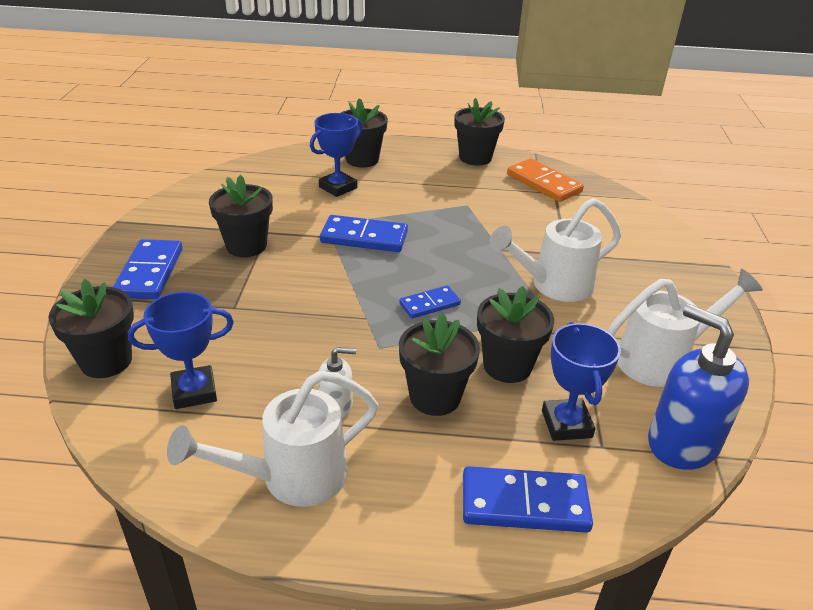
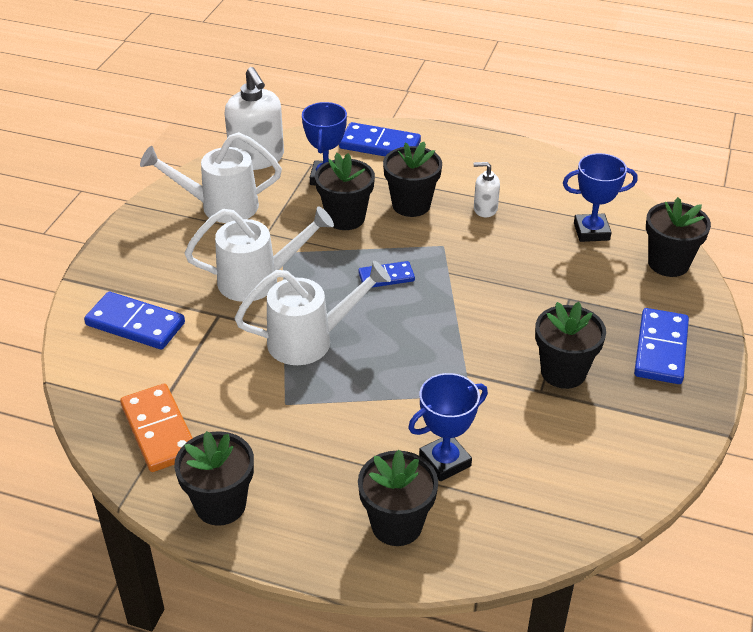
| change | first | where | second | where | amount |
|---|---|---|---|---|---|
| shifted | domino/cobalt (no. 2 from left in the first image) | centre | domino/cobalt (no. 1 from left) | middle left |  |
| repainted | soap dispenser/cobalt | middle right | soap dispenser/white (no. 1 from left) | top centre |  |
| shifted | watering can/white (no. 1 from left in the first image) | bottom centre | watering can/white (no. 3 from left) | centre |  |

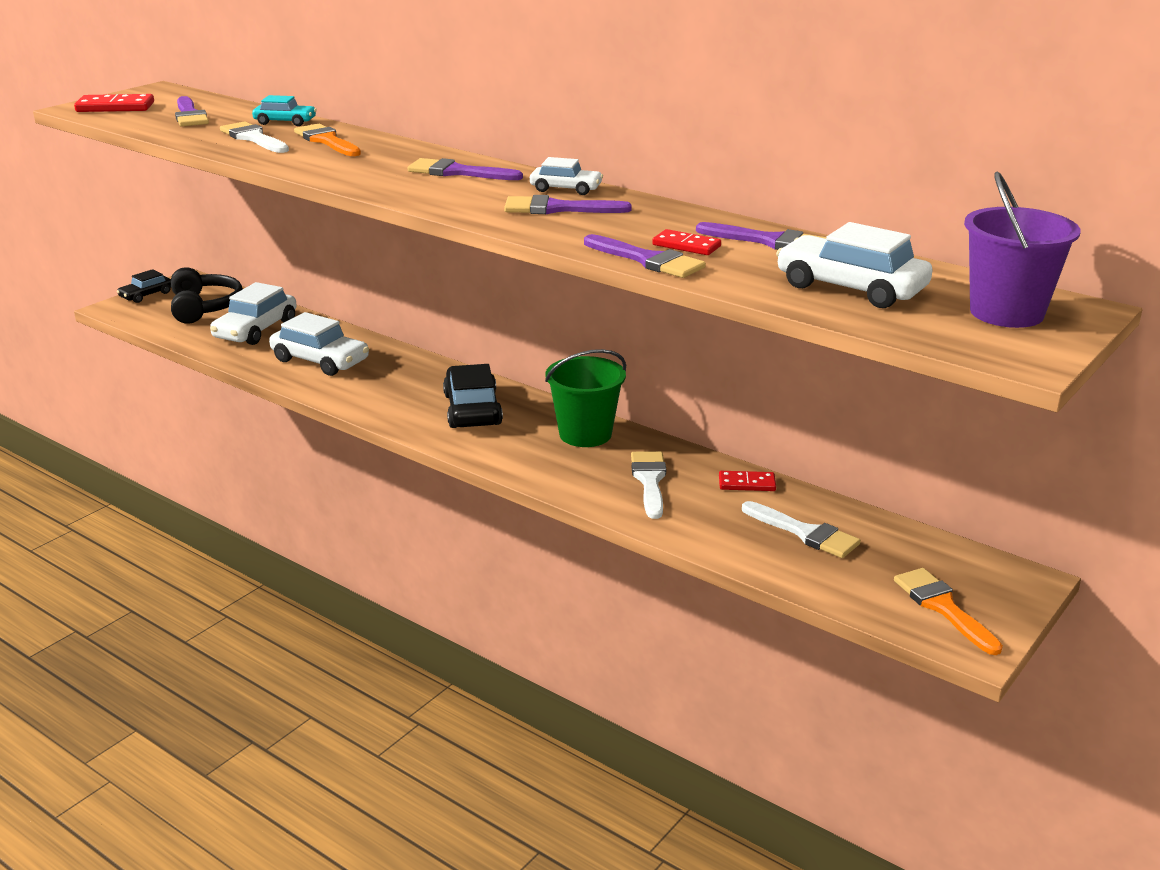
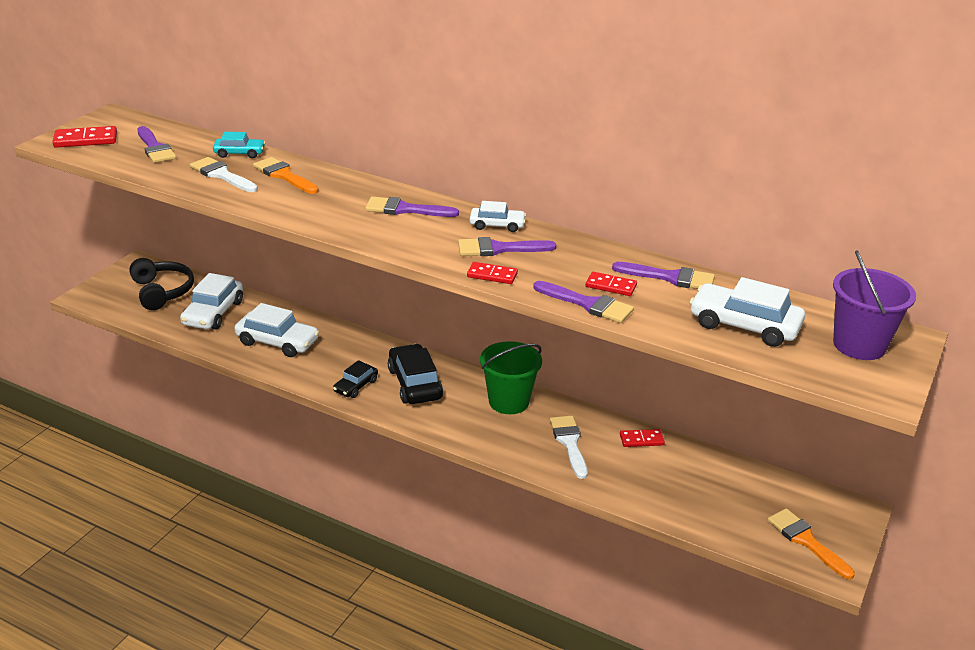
| change | first | where | second | where | amount |
|---|---|---|---|---|---|
| shifted | car/ebony (no. 1 from left) | top left |  | centre |  |
| new |  |  | domino/crimson (no. 2 from left) | centre |  |
| gone | paintbrush/white (no. 3 from left) | middle right |  |  |  |

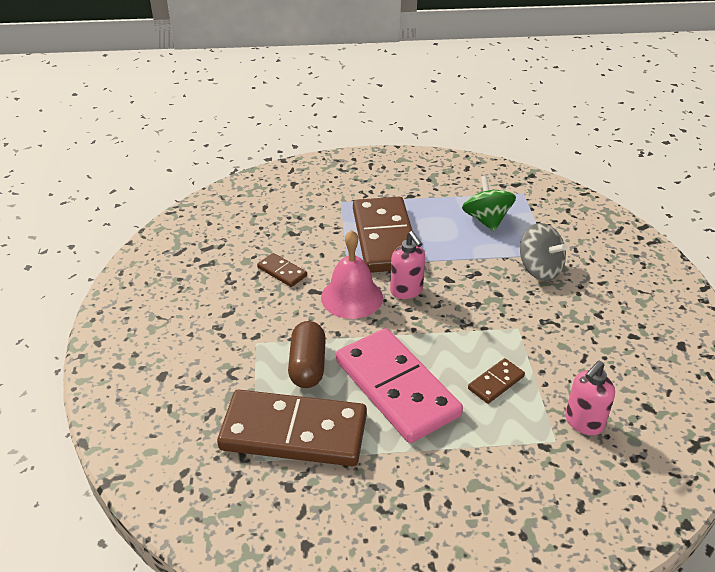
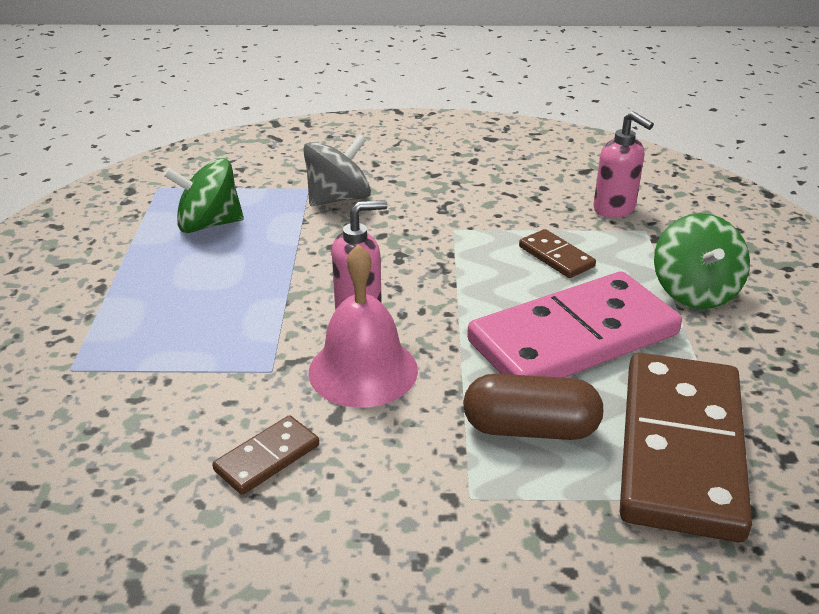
| change | first | where | second | where | amount |
|---|---|---|---|---|---|
| new |  |  | toy top/leaf-green (no. 2 from left) | middle right |  |
| gone | domino/brown (no. 3 from left) | centre |  |  |  |

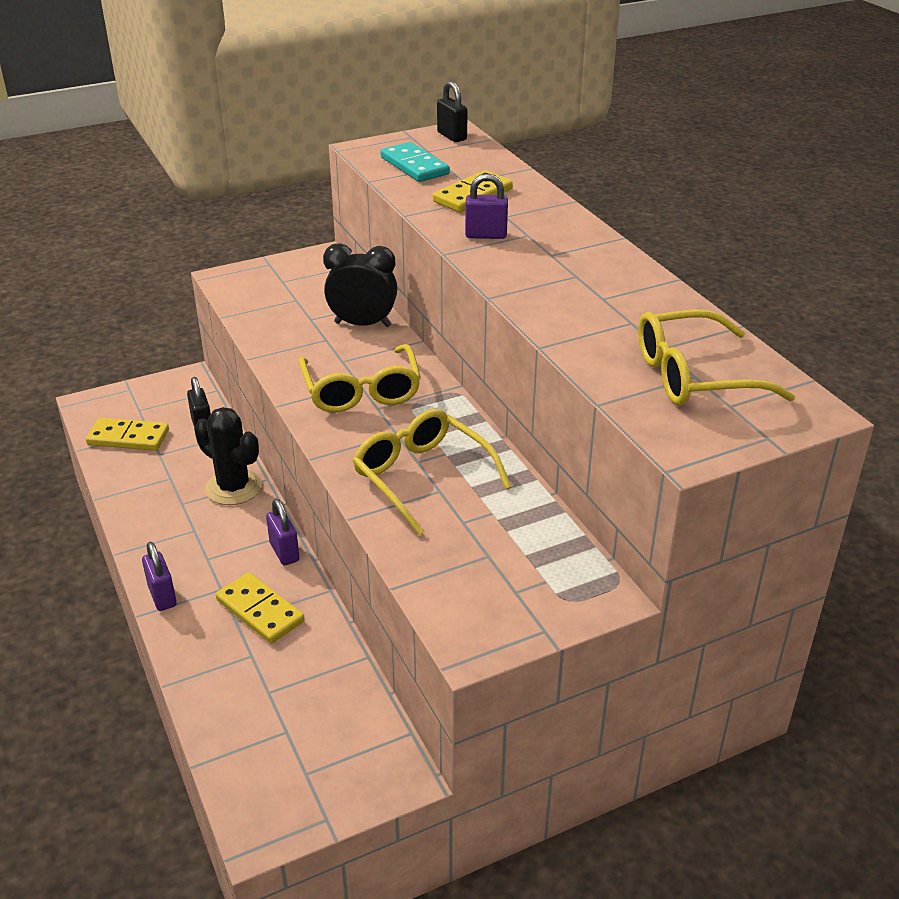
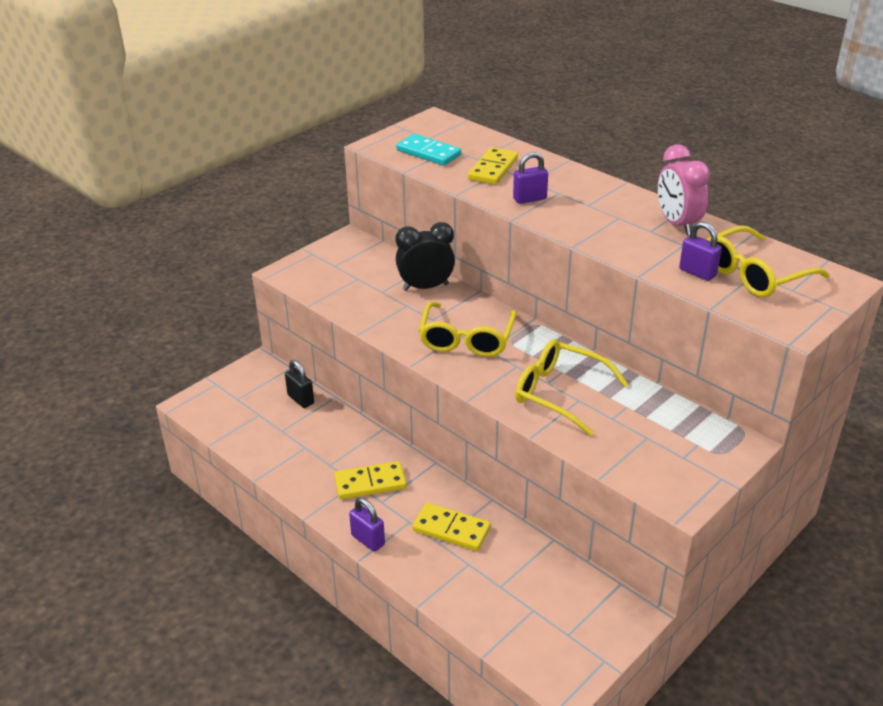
| change | first | where | second | where | amount |
|---|---|---|---|---|---|
| shifted | domino/golden (no. 1 from left) | middle left |  | bottom centre |  |
| rotated | spectacles/golden (no. 1 from left) | centre |  | centre | 45 degrees clockwise |
| new |  |  | bedside clock/rosy | top right |  |
| shifted | lock/royal purple (no. 2 from left in the first image) | middle left | lock/royal purple (no. 3 from left) | middle right |  |
| gone | saguaro cactus/ebony | middle left |  |  |  |
| gone | lock/ebony (no. 2 from left) | top centre |  |  |  |

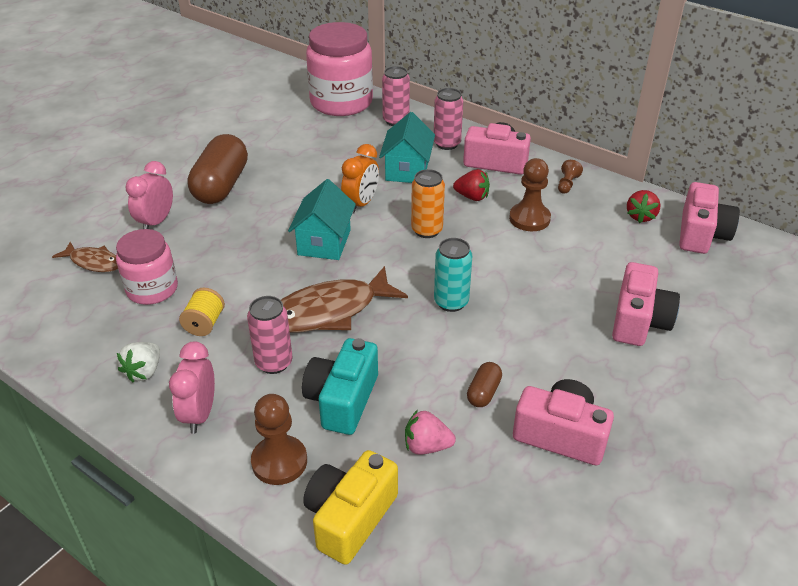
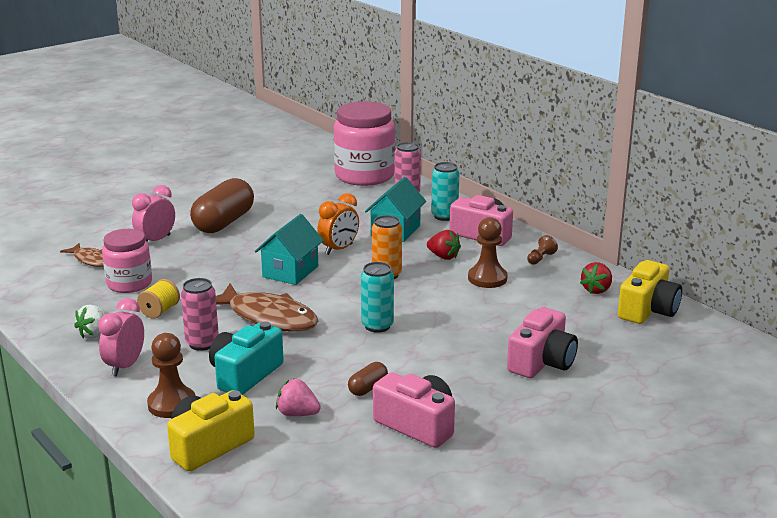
| change | first | where | second | where | amount |
|---|---|---|---|---|---|
| rotated | fish figure/brown (no. 2 from left) | centre |  | centre | 135 degrees counterclockwise |
| repainted | tin/rosy (no. 3 from left) | top centre | tin/turquoise (no. 2 from left) | centre |  |
| repainted | photo camera/rosy (no. 4 from left) | middle right | photo camera/golden (no. 2 from left) | middle right |  |

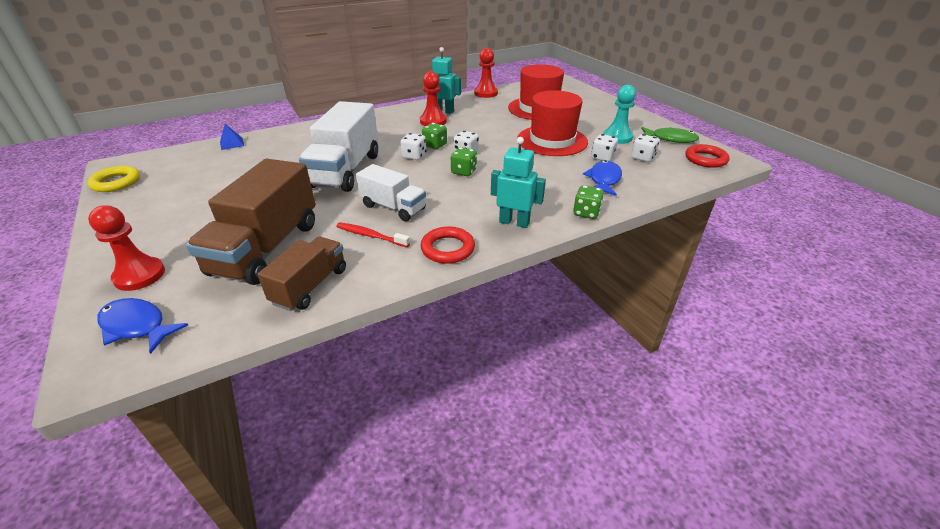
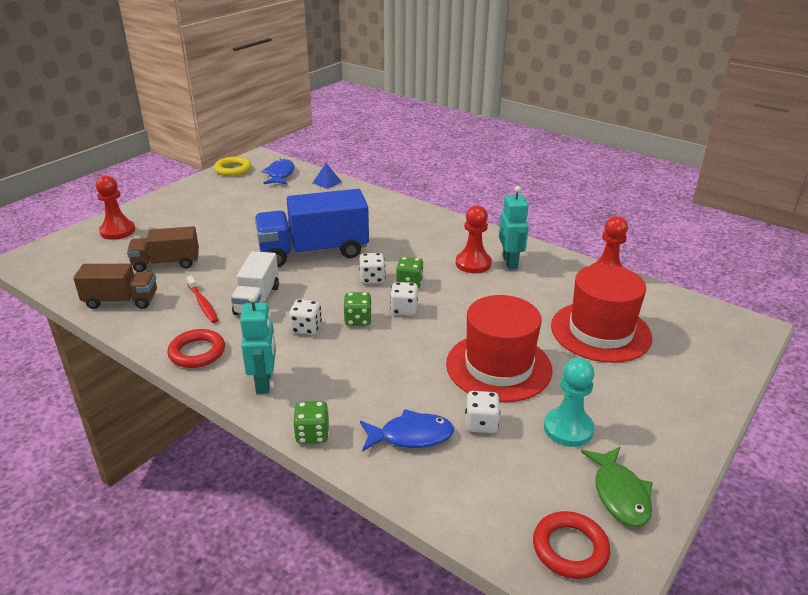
| change | first | where | second | where | amount |
|---|---|---|---|---|---|
| scaled | toy truck/brown (no. 1 from left in the first image) | middle left | toy truck/brown (no. 2 from left) | middle left | x0.59 |
| rotated | toothbrush/crimson | centre |  | middle left | 150 degrees clockwise |
| repainted | toy truck/white (no. 1 from left) | top centre | toy truck/cobalt | centre |  |
| shifted | fish figure/cobalt (no. 1 from left) | middle left |  | top centre |  |
| shifted | die/white (no. 4 from left in the first image) | top right | die/white (no. 1 from left) | centre |  |

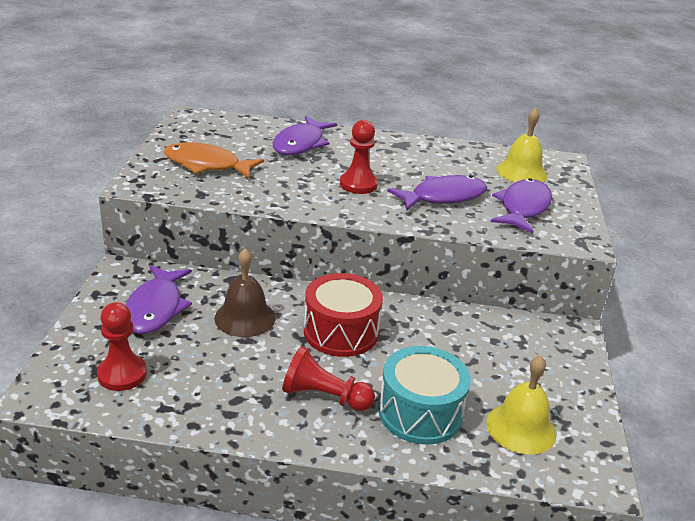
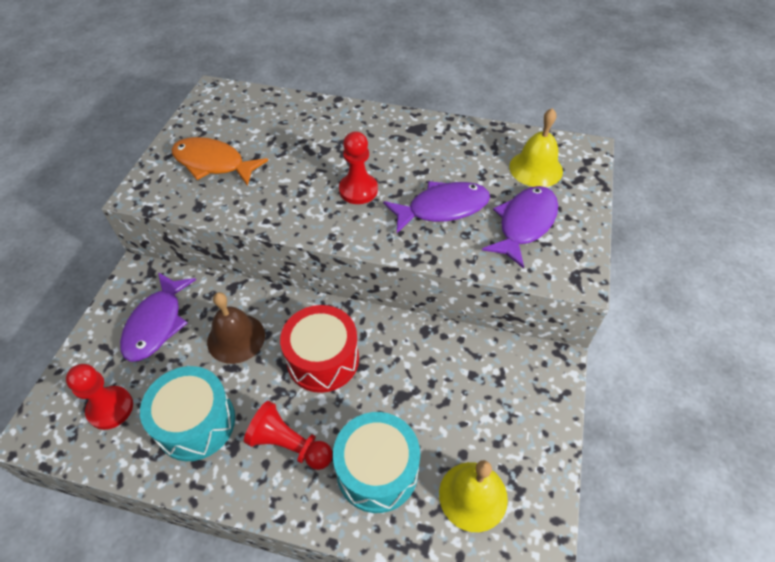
| change | first | where | second | where | amount |
|---|---|---|---|---|---|
| new |  |  | snare drum/turquoise (no. 1 from left) | bottom left |  |
| gone | fish figure/royal purple (no. 2 from left) | top centre |  |  |  |

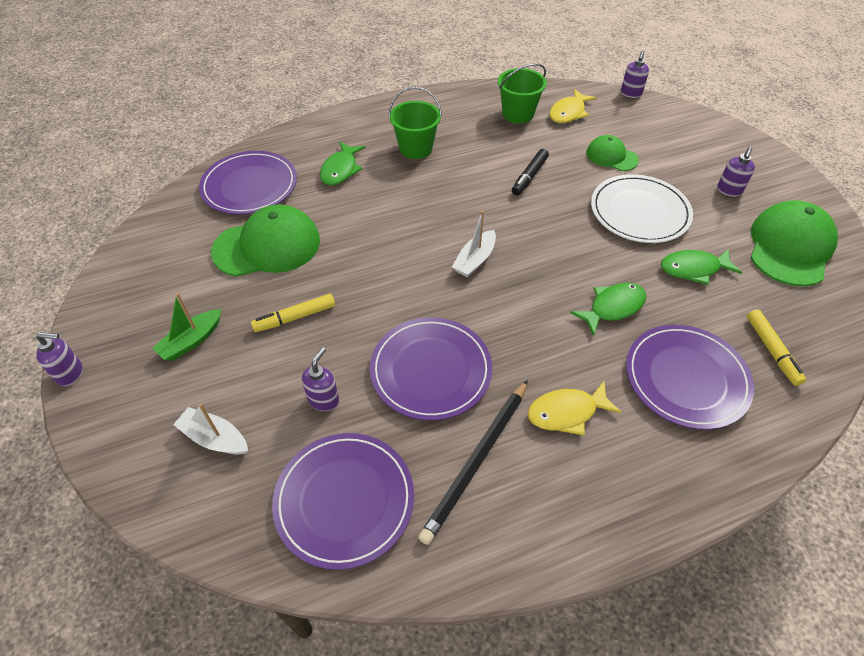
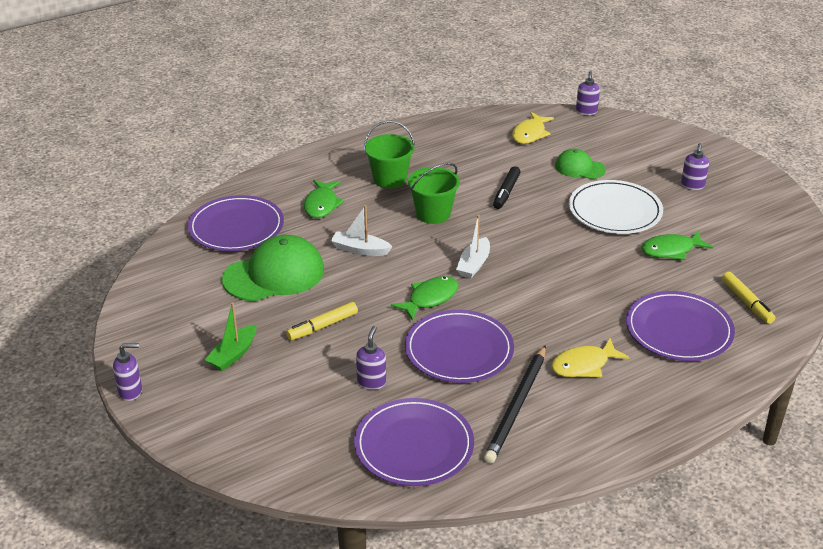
| change | first | where | second | where | amount |
|---|---|---|---|---|---|
| shifted | sailboat/white (no. 1 from left) | middle left |  | centre |  |
| shifted | fish figure/leaf-green (no. 2 from left) | middle right |  | centre |  |
| shifted | sand bucket/leaf-green (no. 2 from left) | top centre |  | centre |  |
| gone | cap/leaf-green (no. 3 from left) | middle right |  |  |  |

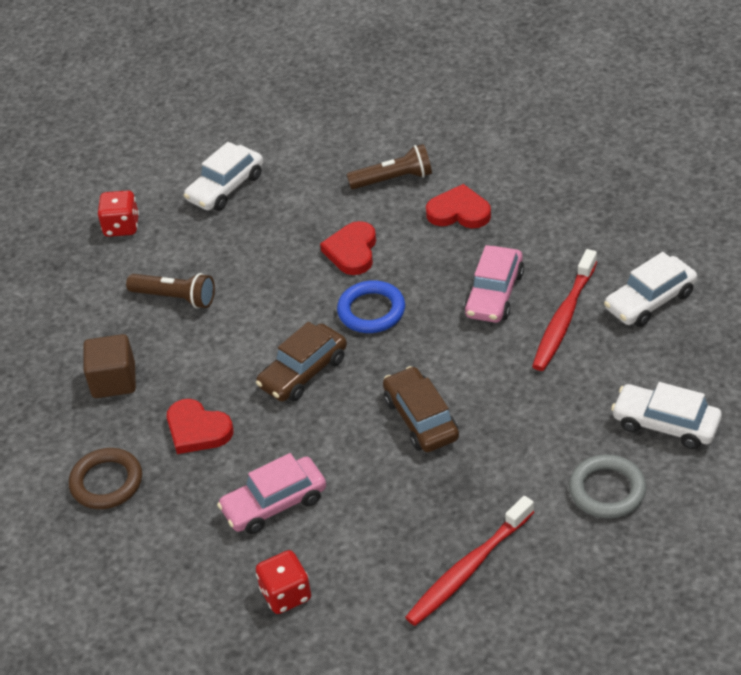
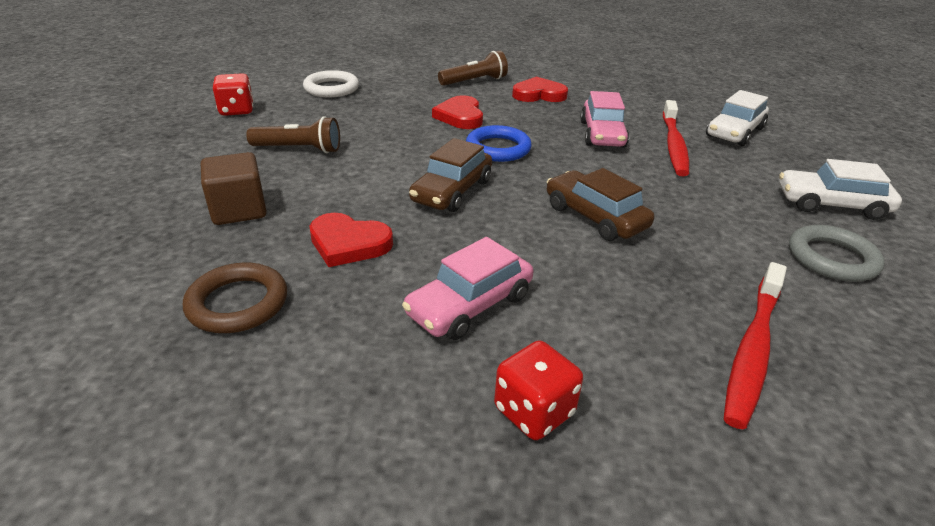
| change | first | where | second | where | amount |
|---|---|---|---|---|---|
| swapped | car/white (no. 1 from left) | top left | hoop/white | top centre |  |

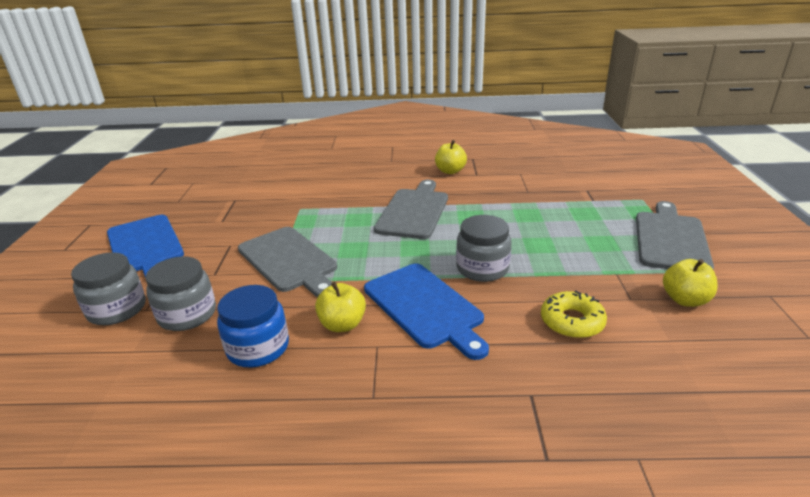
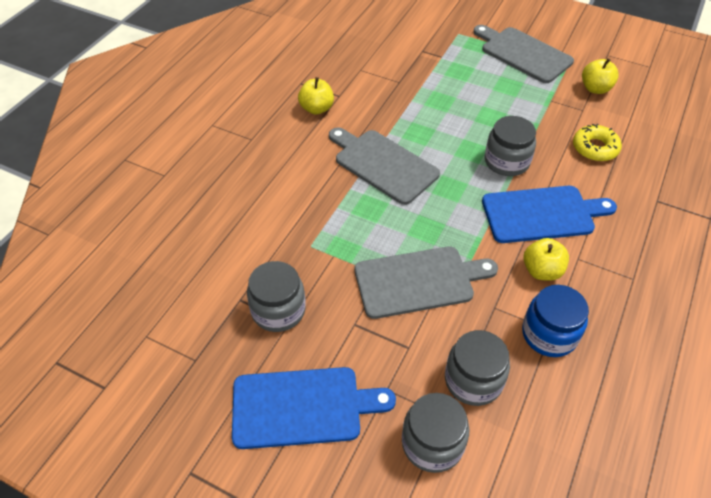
| change | first | where | second | where | amount |
|---|---|---|---|---|---|
| new |  |  | preserve jar/ash-grey (no. 1 from left) | centre |  |

